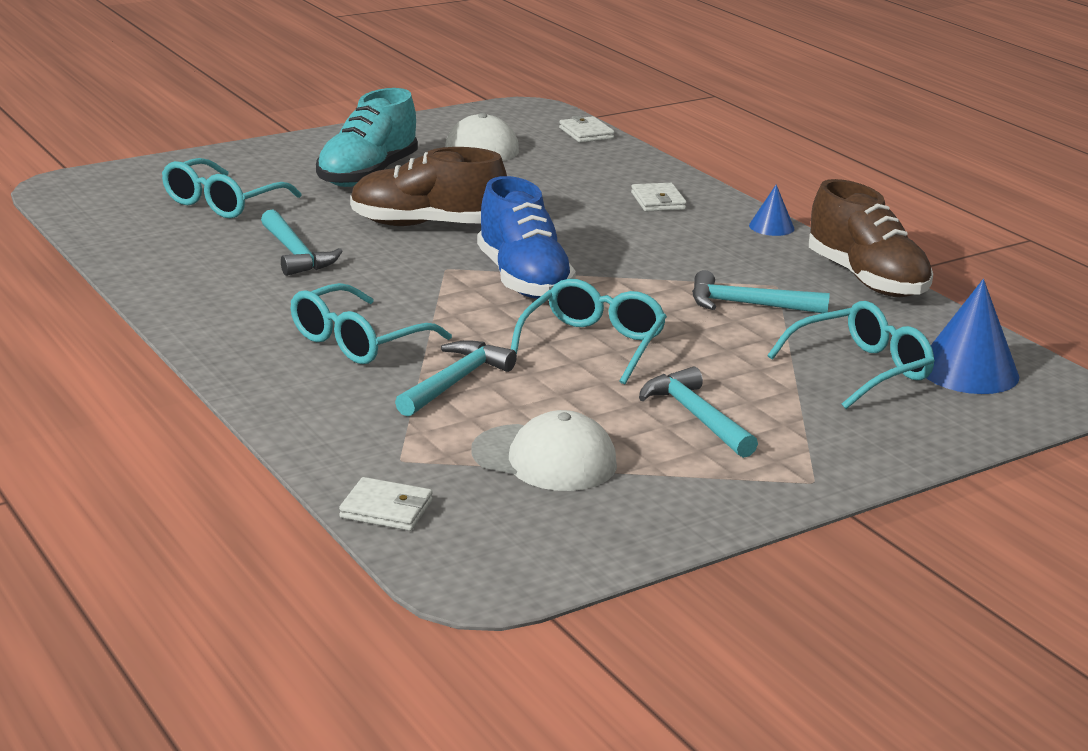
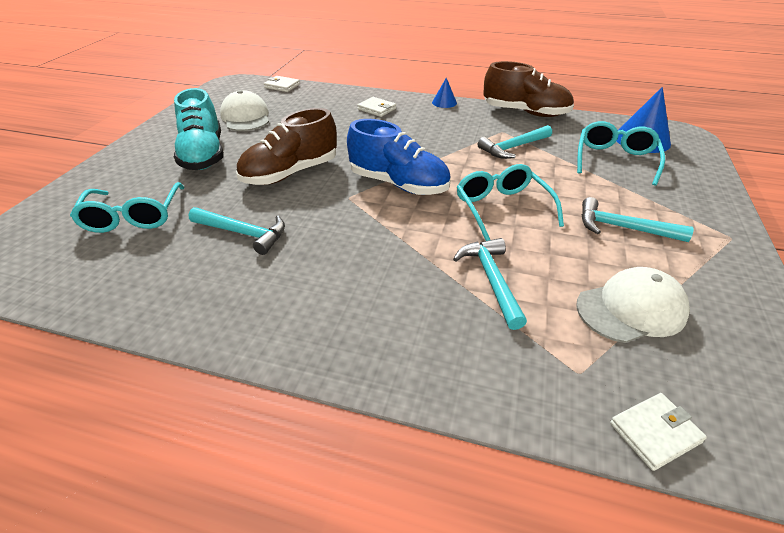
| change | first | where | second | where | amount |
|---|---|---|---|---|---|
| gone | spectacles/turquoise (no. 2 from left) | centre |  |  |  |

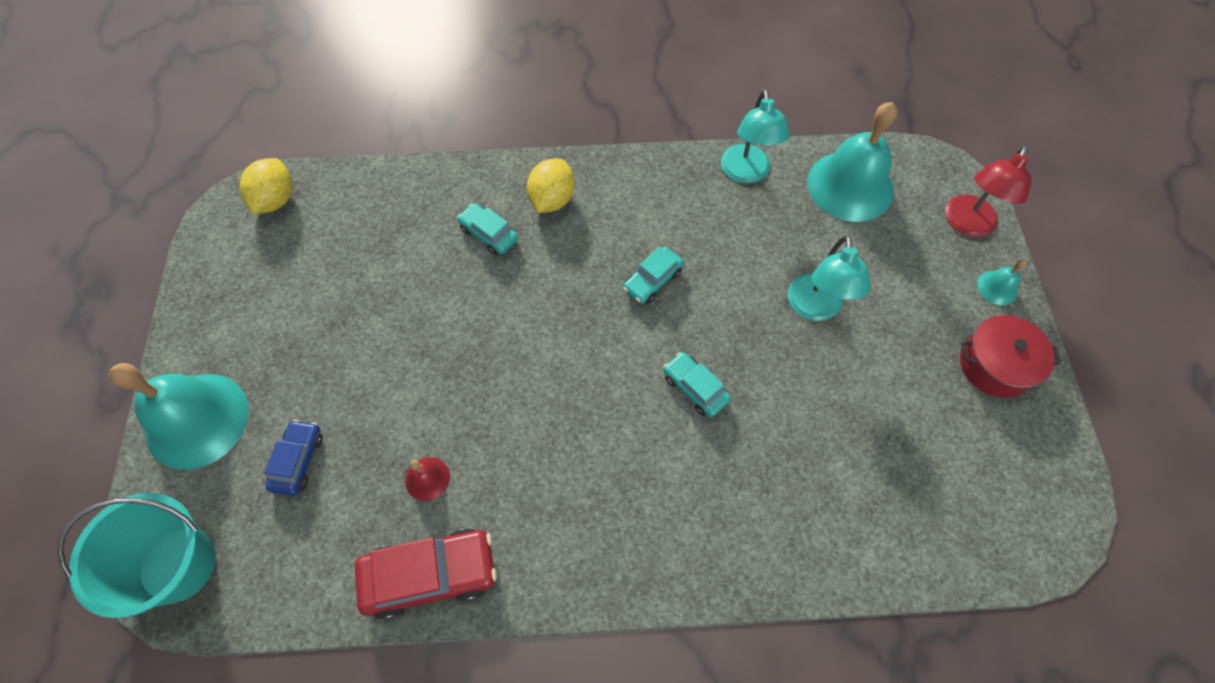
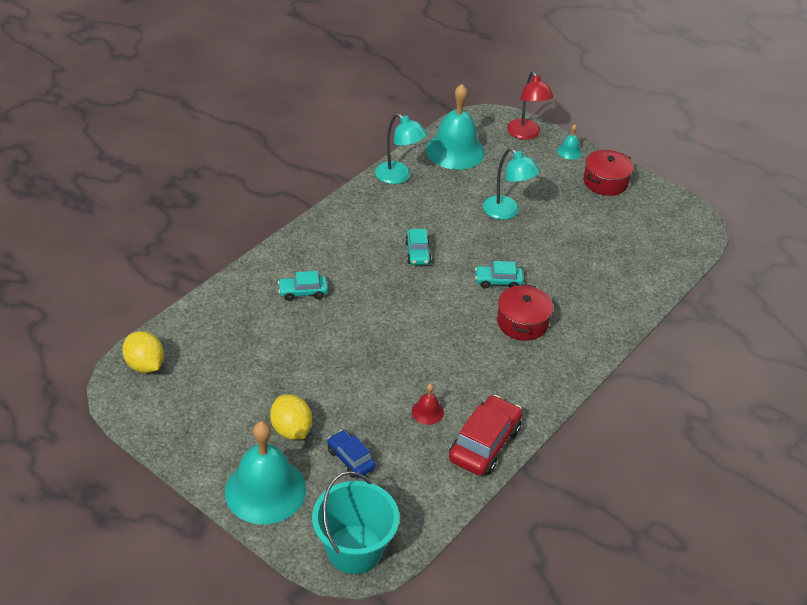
| change | first | where | second | where | amount |
|---|---|---|---|---|---|
| shifted | toy lemon/golden (no. 2 from left) | top centre |  | bottom centre |  |
| new |  |  | cooking pot/crimson (no. 1 from left) | centre |  |

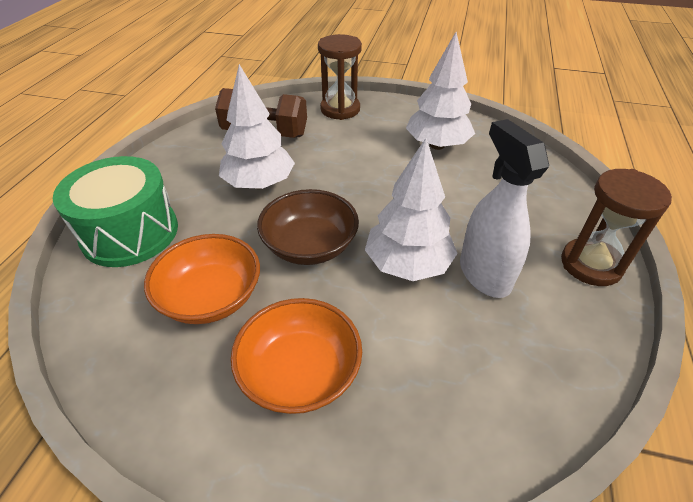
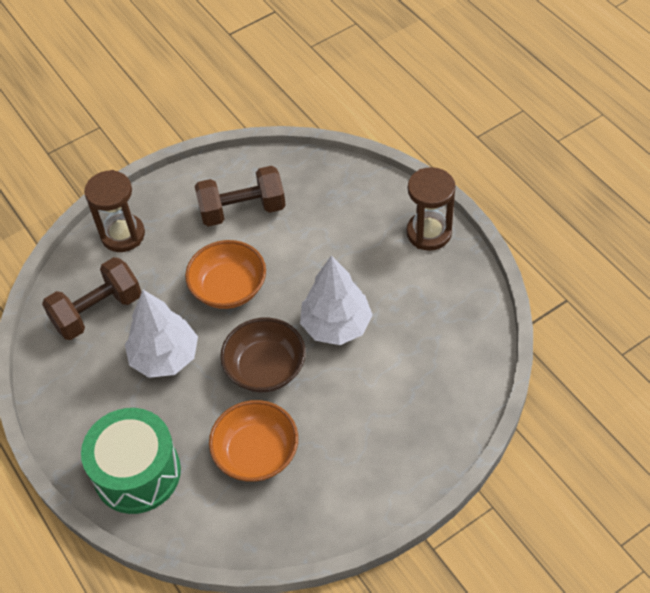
| change | first | where | second | where | amount |
|---|---|---|---|---|---|
| shifted | bowl/bright orange (no. 2 from left in the first image) | bottom centre | bowl/bright orange (no. 1 from left) | centre |  |
| swapped | fir tree/white (no. 3 from left) | top centre | hand weight/brown (no. 2 from left) | top centre |  |
| gone | sprayer/white | middle right |  |  |  |

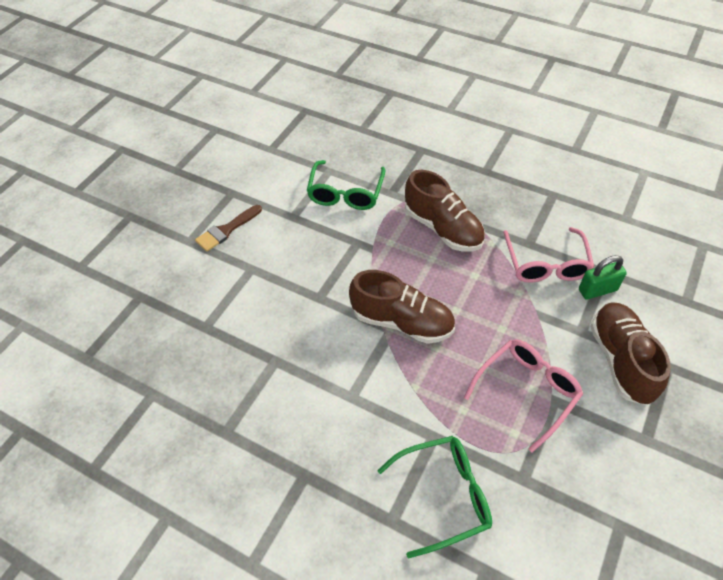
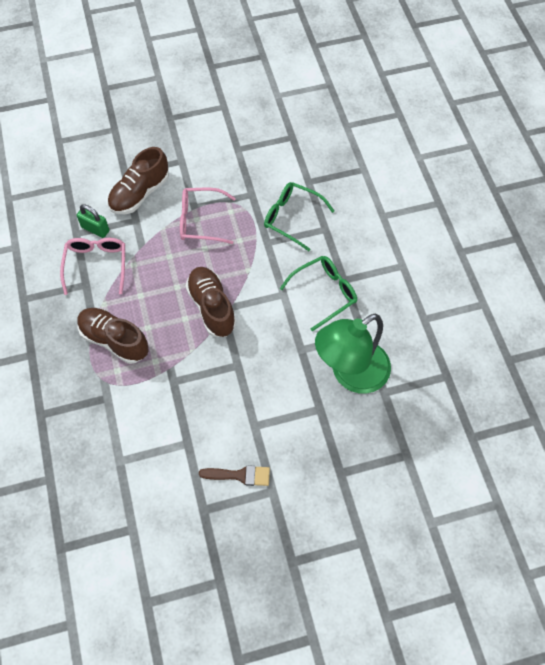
| change | first | where | second | where | amount |
|---|---|---|---|---|---|
| rotated | spectacles/rosy (no. 2 from left in the first image) | middle right | spectacles/rosy (no. 1 from left) | middle left | 45 degrees counterclockwise |
| rotated | shoe/brown (no. 2 from left in the first image) | centre | shoe/brown (no. 1 from left) | middle left | 60 degrees counterclockwise |
| shifted | spectacles/leaf-green (no. 1 from left in the first image) | top centre | spectacles/leaf-green (no. 2 from left) | centre |  |
| new |  |  | reading lamp/leaf-green | centre |  |

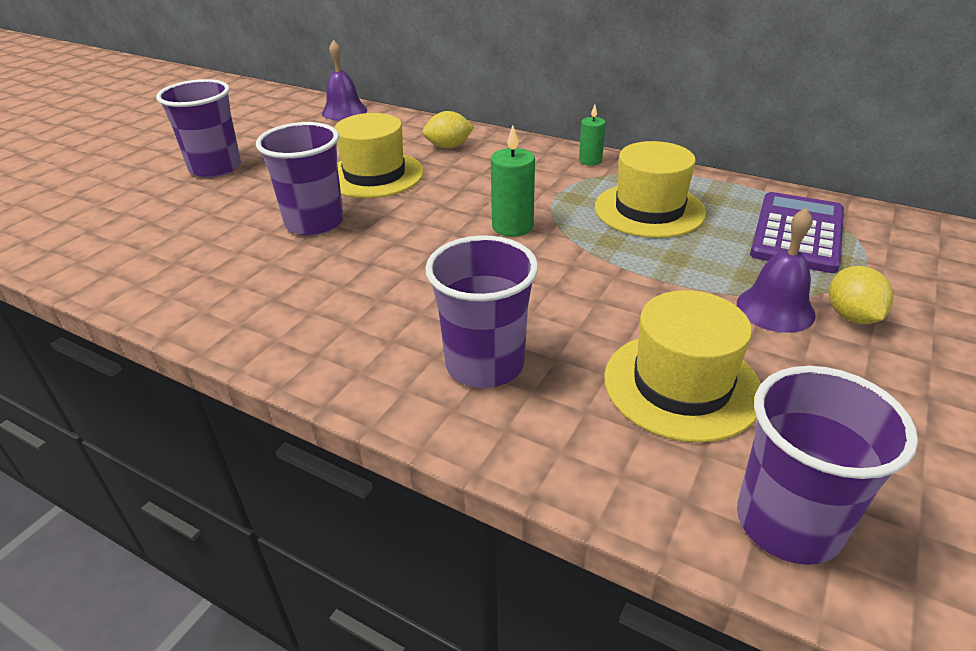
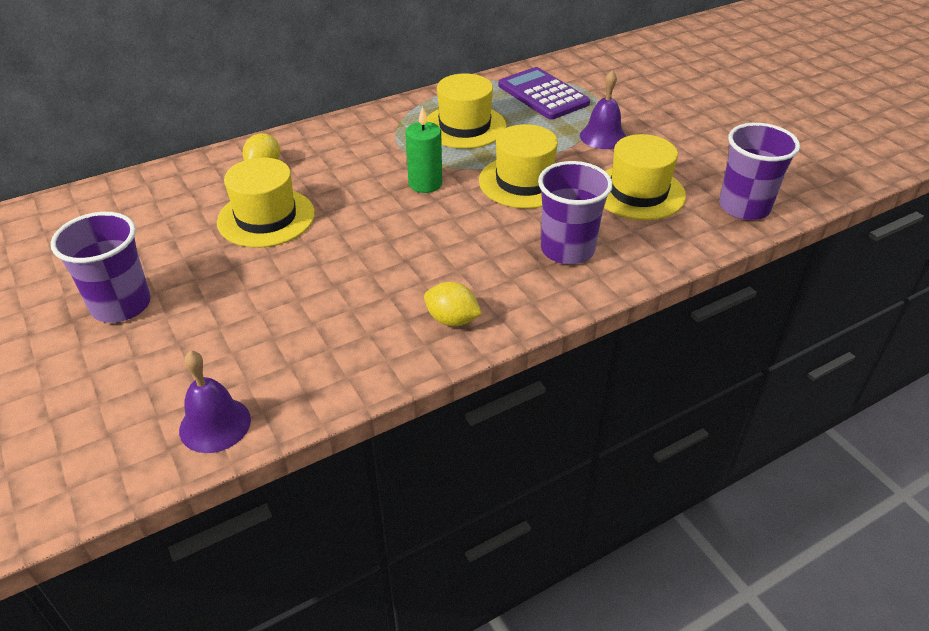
| change | first | where | second | where | amount |
|---|---|---|---|---|---|
| shifted | hand bell/royal purple (no. 1 from left) | top centre |  | middle left |  |
| shifted | toy lemon/golden (no. 2 from left) | middle right |  | centre |  |
| new |  |  | tall hat/golden (no. 3 from left) | top centre |  |
| gone | tumbler/royal purple (no. 2 from left) | top left |  |  |  |
| gone | wax candle/leaf-green (no. 2 from left) | top centre |  |  |  |

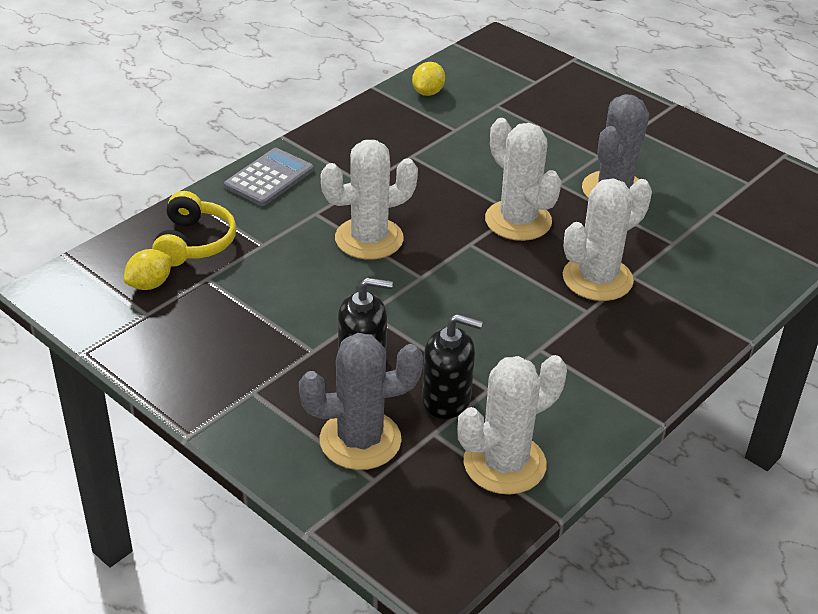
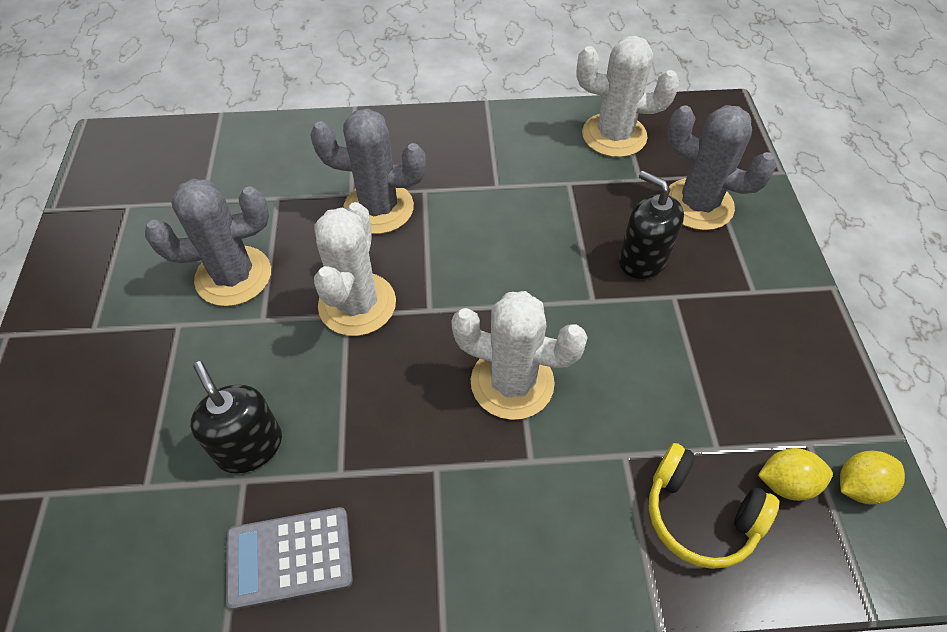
| change | first | where | second | where | amount |
|---|---|---|---|---|---|
| shifted | soap dispenser/ebony (no. 2 from left in the first image) | centre | soap dispenser/ebony (no. 1 from left) | middle left |  |
| shifted | adding machine/ash-grey | top left |  | bottom left |  |
| repainted | saguaro cactus/white (no. 4 from left) | middle right | saguaro cactus/ash-grey (no. 2 from left) | top centre |  |
| rotated | over-ear headphones/golden | middle left |  | bottom right | 105 degrees counterclockwise |
| shifted | toy lemon/golden (no. 2 from left) | top centre |  | bottom right |  |

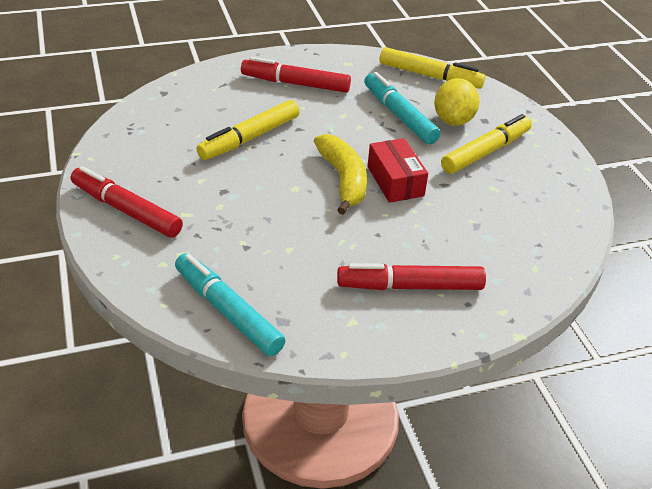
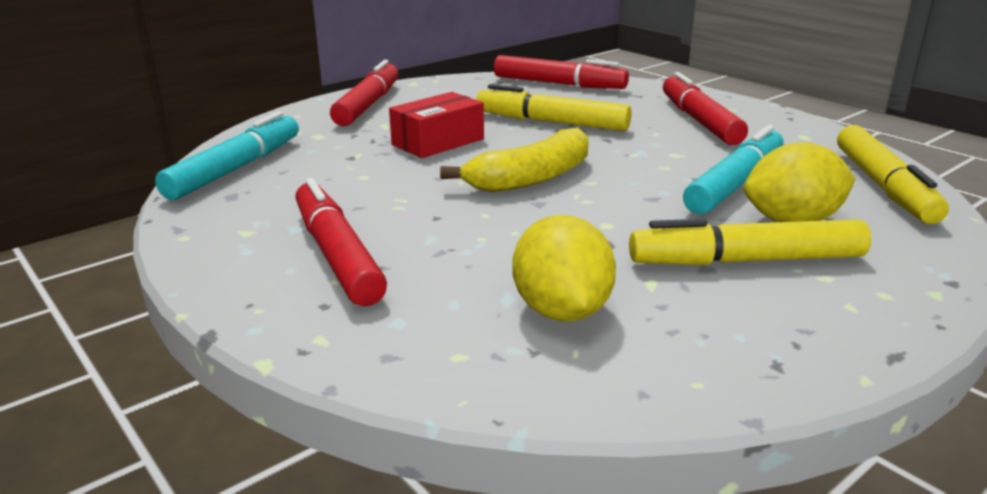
| change | first | where | second | where | amount |
|---|---|---|---|---|---|
| shifted | package/crimson | centre |  | top centre |  |
| new |  |  | felt pen/crimson (no. 3 from left) | top centre |  |
| new |  |  | toy lemon/golden (no. 1 from left) | centre |  |
| rotated | felt pen/golden (no. 3 from left in the first image) | top right | felt pen/golden (no. 2 from left) | middle right | 150 degrees clockwise |

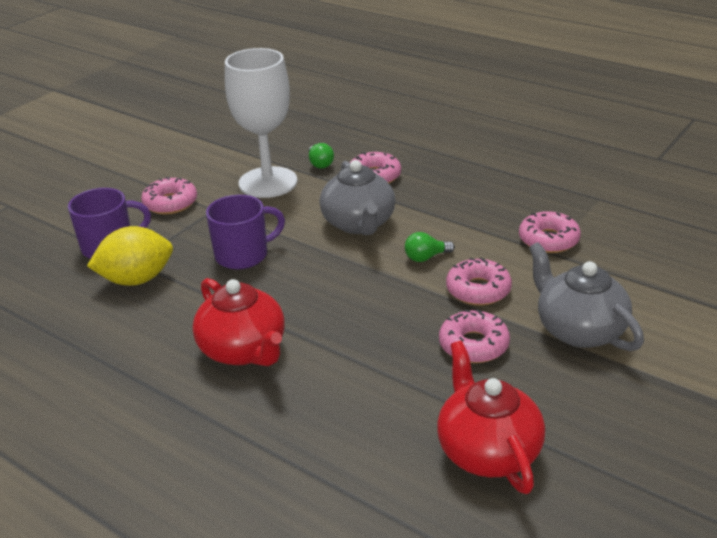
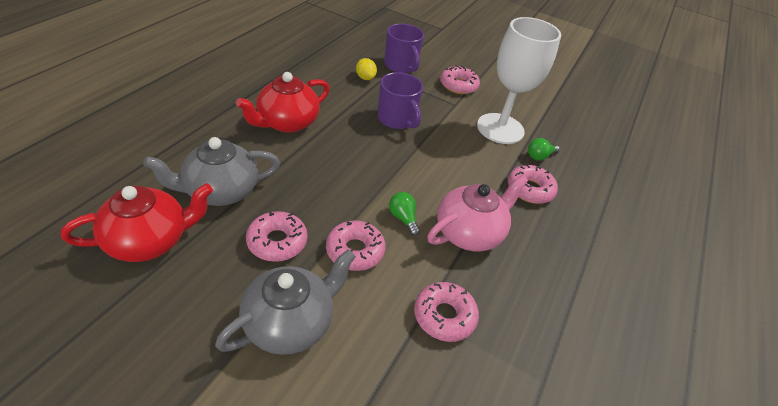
| change | first | where | second | where | amount |
|---|---|---|---|---|---|
| shifted | china teapot/ash-grey (no. 1 from left) | centre |  | middle left |  |
| scaled | toy lemon/golden | middle left |  | top centre | x0.54 |
| new |  |  | china teapot/rosy | centre |  |

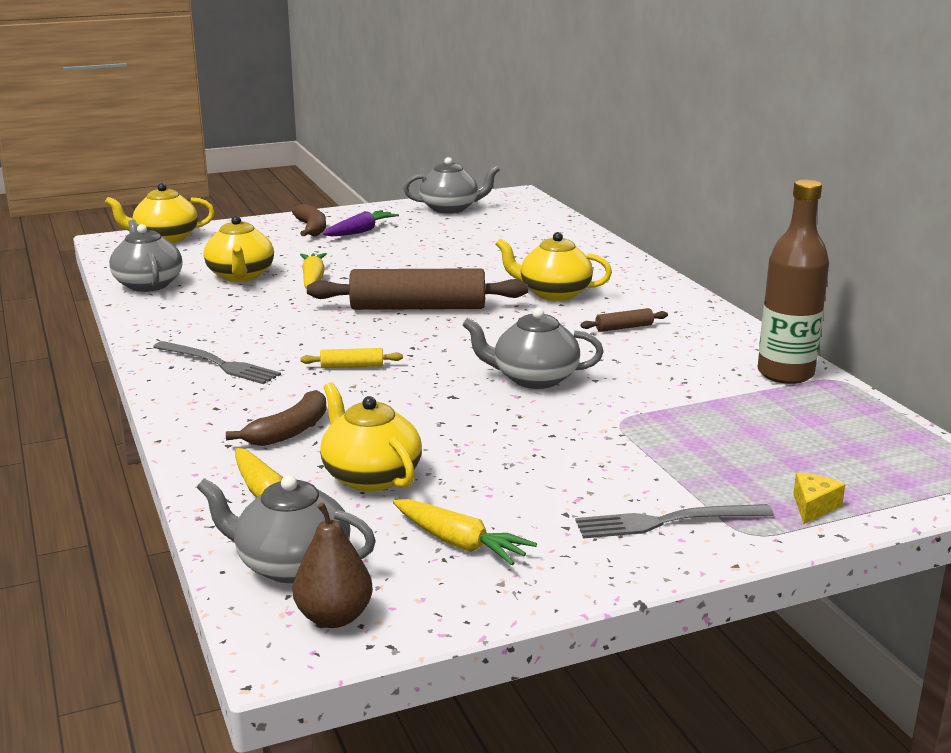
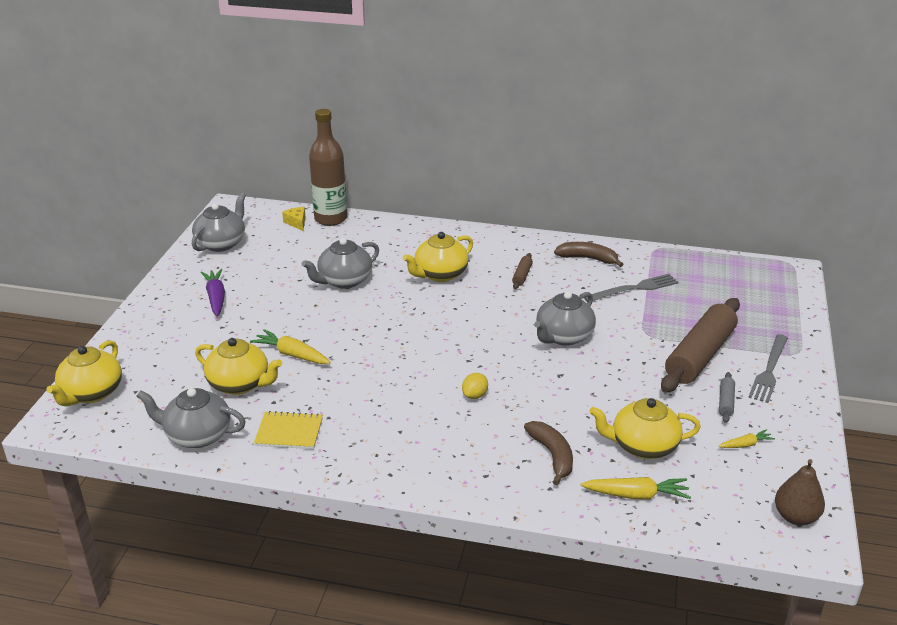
| change | first | where | second | where | amount |
|---|---|---|---|---|---|
| new |  |  | notebook/golden | bottom left |  |
| shifted | cheese/golden | middle right |  | middle left |  |
| shifted | china teapot/ash-grey (no. 2 from left in the first image) | bottom left | china teapot/ash-grey (no. 3 from left) | centre |  |
| shifted | drink bottle/brown | middle right |  | top centre |  |
| swapped | pastry roller/golden | centre | toy lemon/golden | centre |  |
| shifted | toy banana/brown (no. 2 from left) | top left |  | centre |  |
| shifted | table fork/ash-grey (no. 1 from left) | middle left |  | middle right |  |
| shifted | pastry roller/brown (no. 1 from left in the first image) | centre | pastry roller/brown (no. 2 from left) | middle right |  |
| scaled | root vegetable/golden (no. 3 from left) | bottom centre |  | bottom right | x0.58 |
| new |  |  | pastry roller/ash-grey | middle right |  |

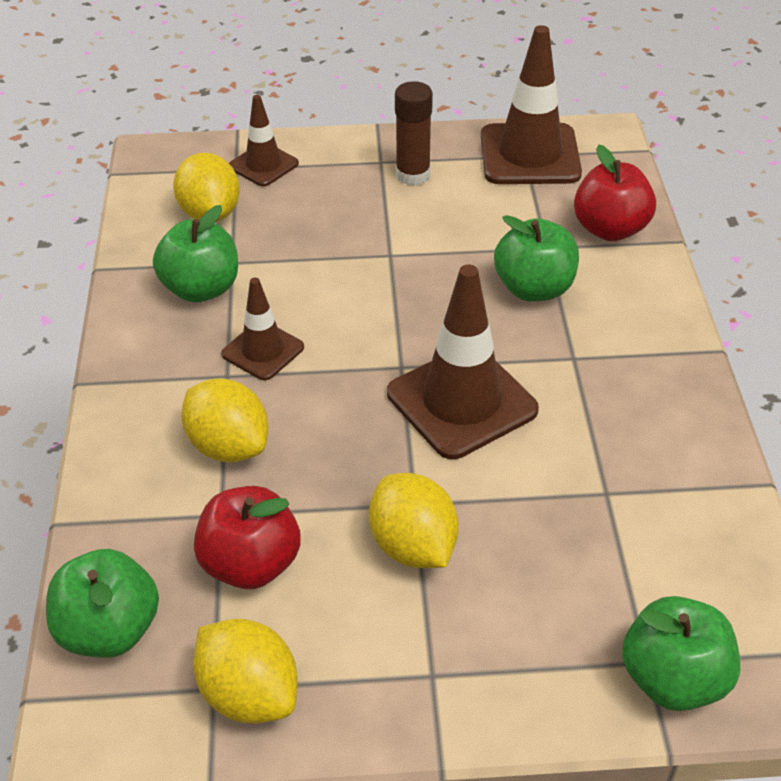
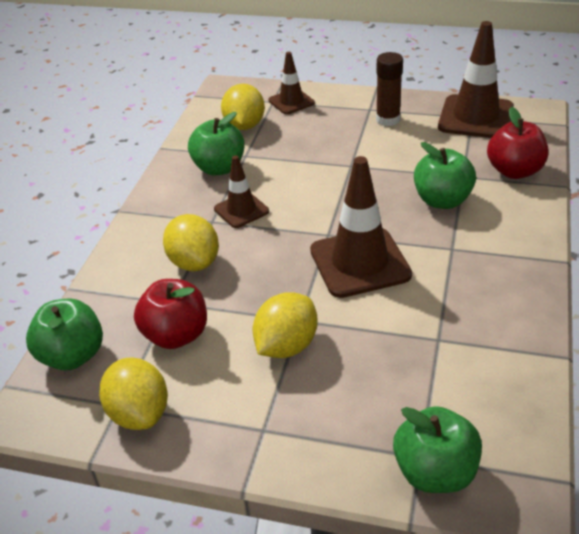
| change | first | where | second | where | amount |
|---|---|---|---|---|---|
| rotated | toy lemon/golden (no. 4 from left) | centre |  | centre | 45 degrees clockwise |

